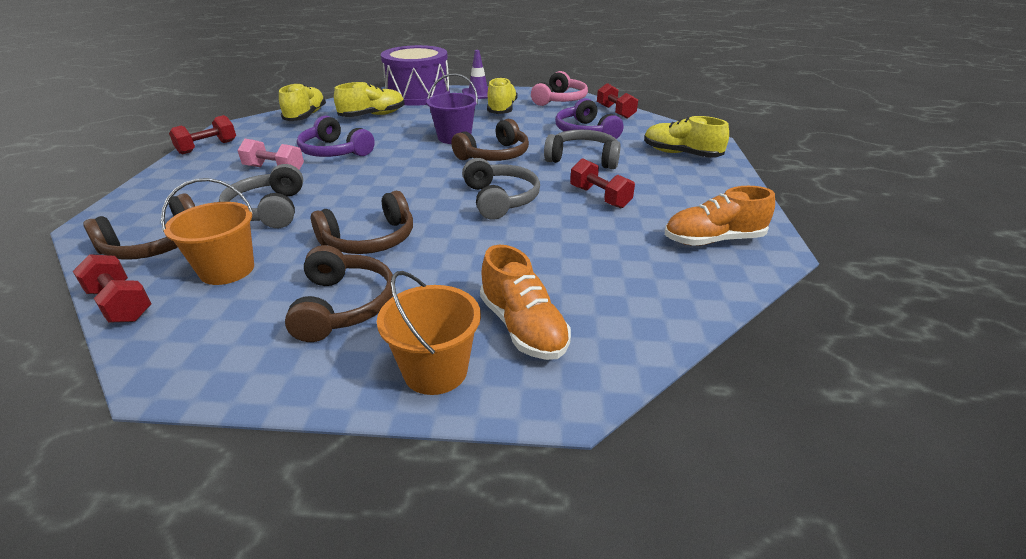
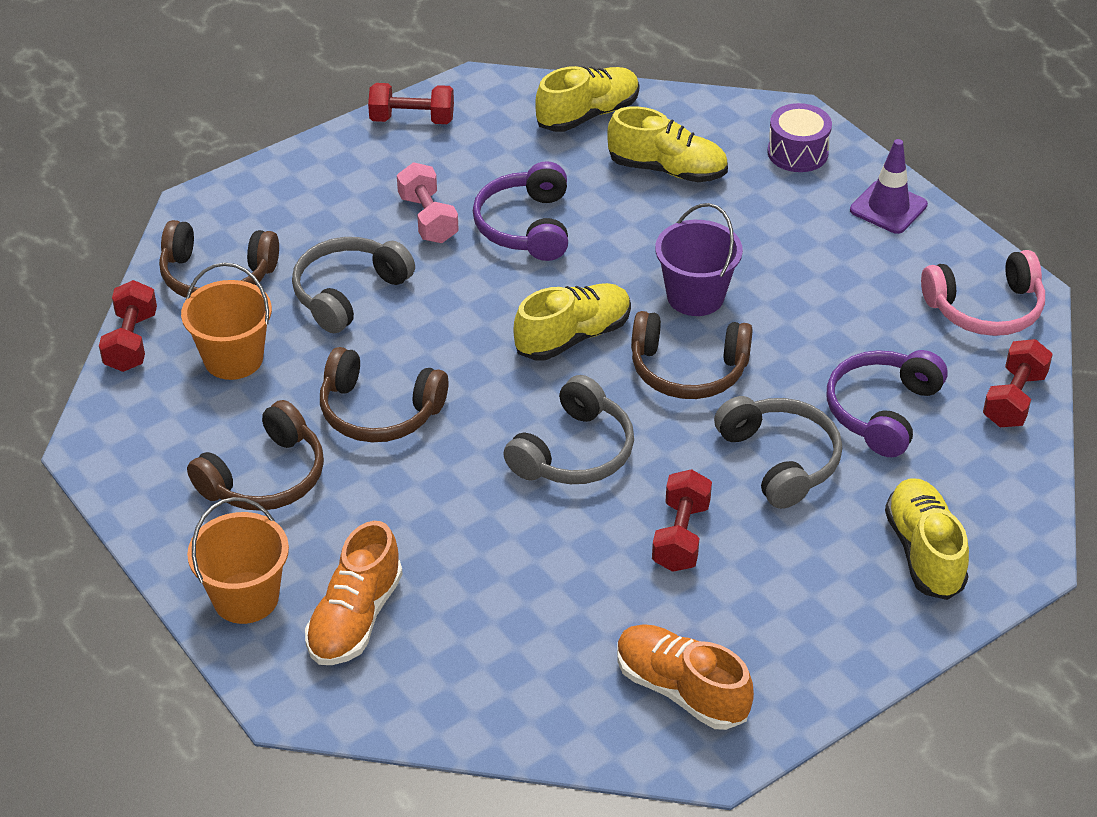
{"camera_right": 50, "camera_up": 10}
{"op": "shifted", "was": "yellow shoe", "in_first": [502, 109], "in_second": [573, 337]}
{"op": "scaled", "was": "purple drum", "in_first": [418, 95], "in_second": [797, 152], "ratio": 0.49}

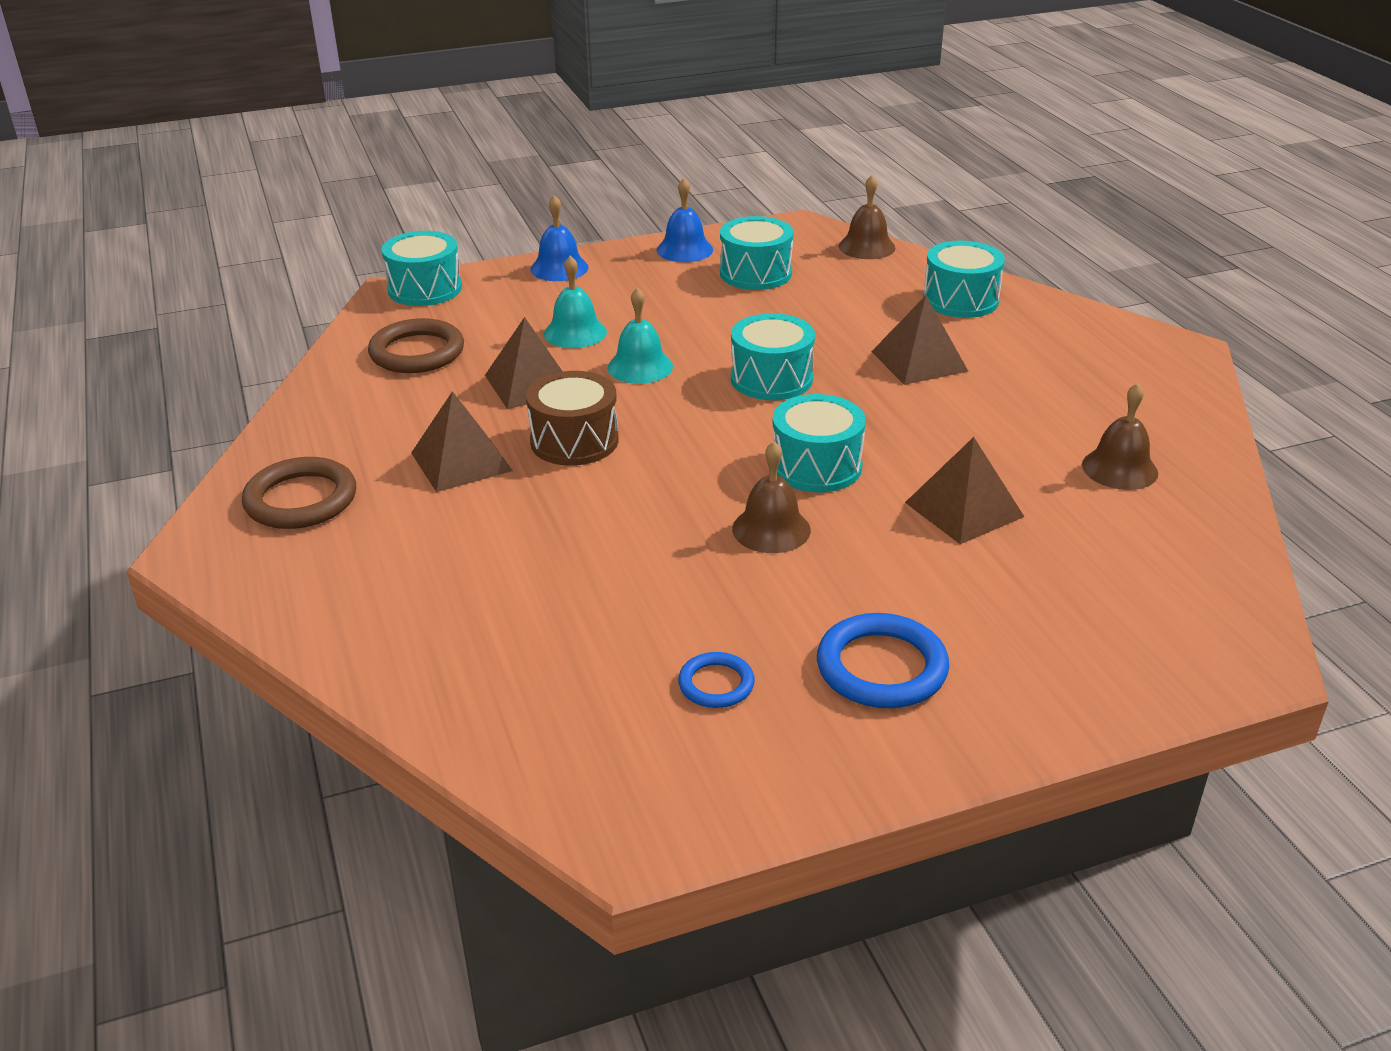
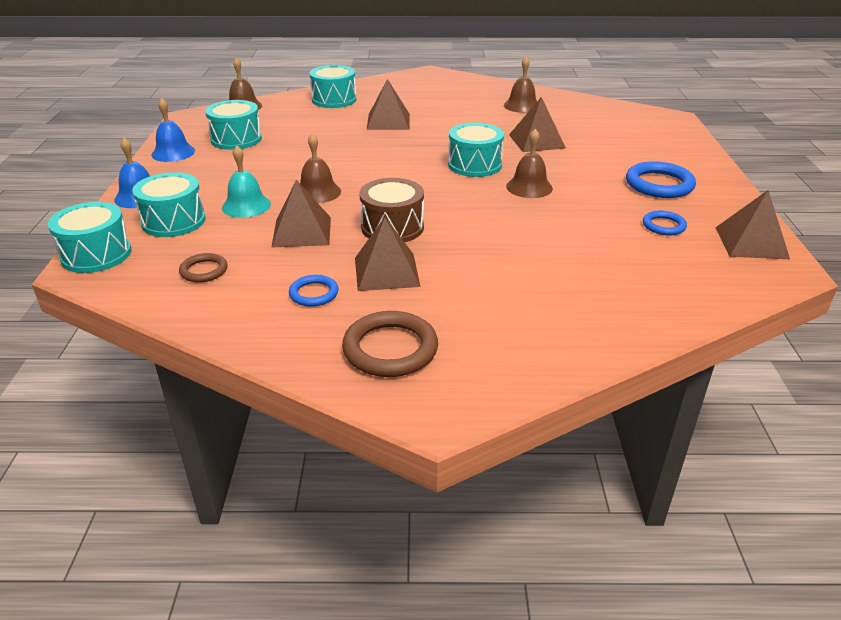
{"camera_right": -70, "camera_up": 0}
{"op": "new", "now": "blue ring", "in_second": [314, 293]}
{"op": "new", "now": "brown pyramid", "in_second": [751, 243]}
{"op": "shifted", "was": "turquoise drum", "in_first": [771, 379], "in_second": [173, 221]}
{"op": "repainted", "was": "turquoise bell", "now": "brown bell", "in_first": [640, 367], "in_second": [317, 192]}
{"op": "scaled", "was": "brown ring", "in_first": [417, 352], "in_second": [204, 271], "ratio": 0.57}

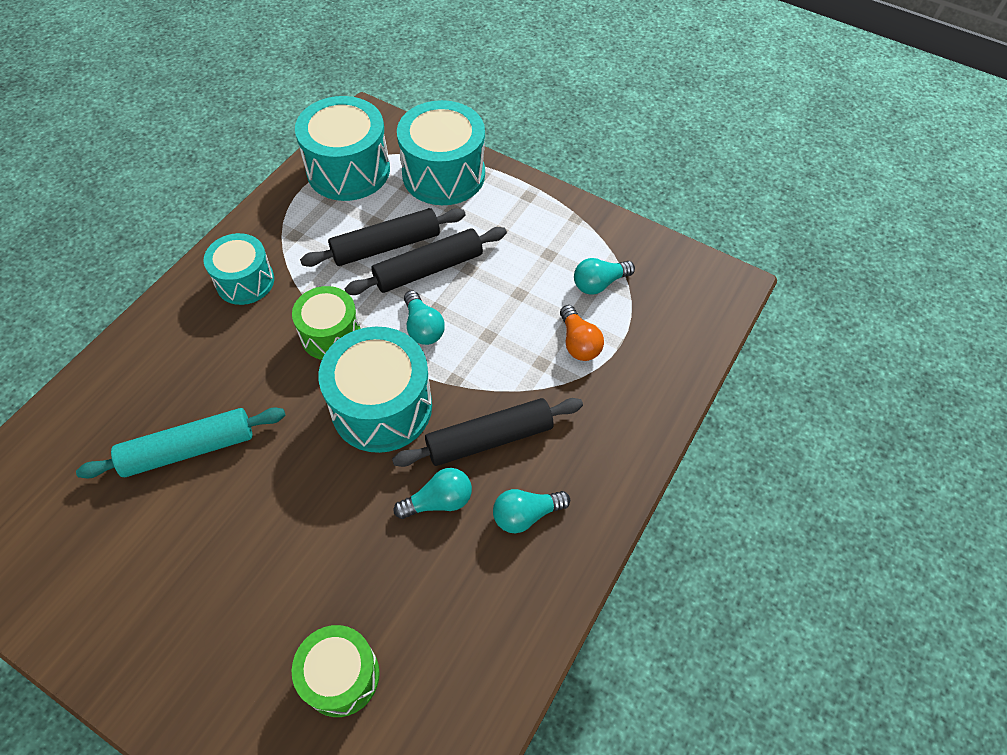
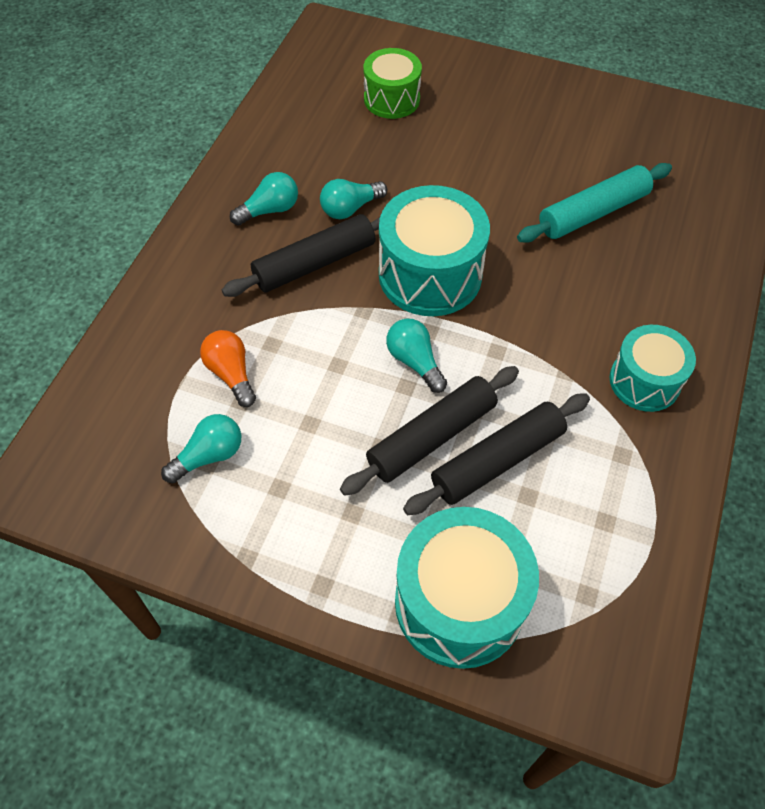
{"camera_right": 170, "camera_up": 0}
{"op": "gone", "was": "green drum", "in_first": [331, 335]}
{"op": "gone", "was": "turquoise drum", "in_first": [348, 170]}

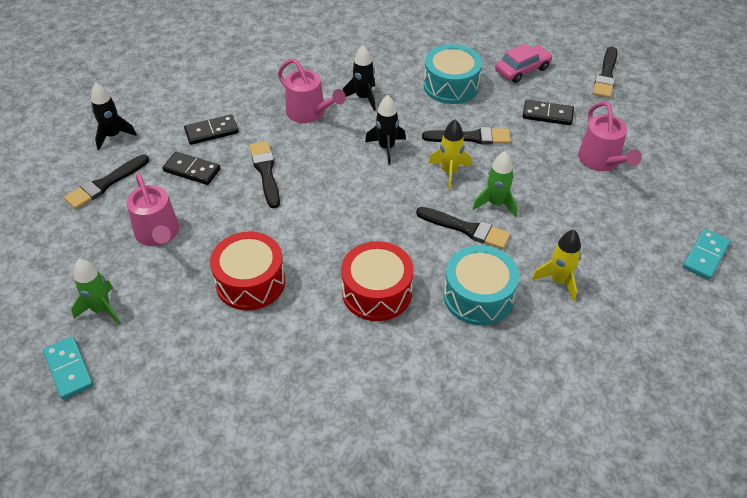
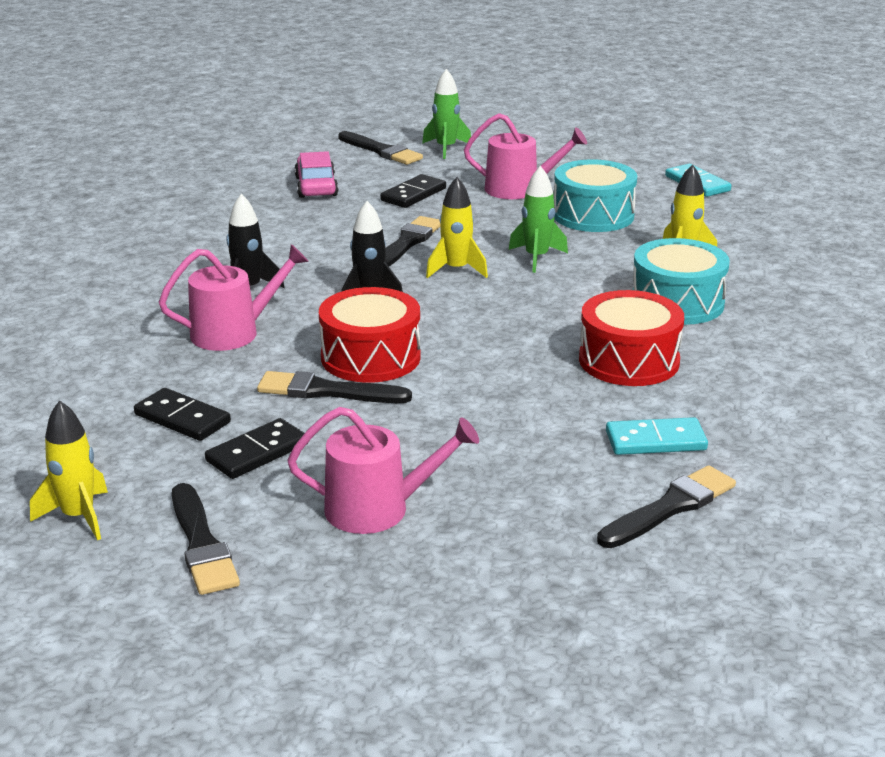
{"camera_right": -65, "camera_up": -20}
{"op": "shifted", "was": "turquoise domino", "in_first": [68, 369], "in_second": [655, 441]}
{"op": "shifted", "was": "green rocket", "in_first": [101, 309], "in_second": [446, 148]}
{"op": "shifted", "was": "red drum", "in_first": [250, 282], "in_second": [370, 357]}
{"op": "shifted", "was": "black brush", "in_first": [466, 229], "in_second": [670, 507]}
{"op": "shifted", "was": "turquoise drum", "in_first": [451, 86], "in_second": [593, 215]}
{"op": "repainted", "was": "black rocket", "now": "yellow rocket", "in_first": [113, 136], "in_second": [78, 517]}
{"op": "rotated", "was": "black domino", "in_first": [211, 131], "in_second": [182, 418], "clockwise": -60}

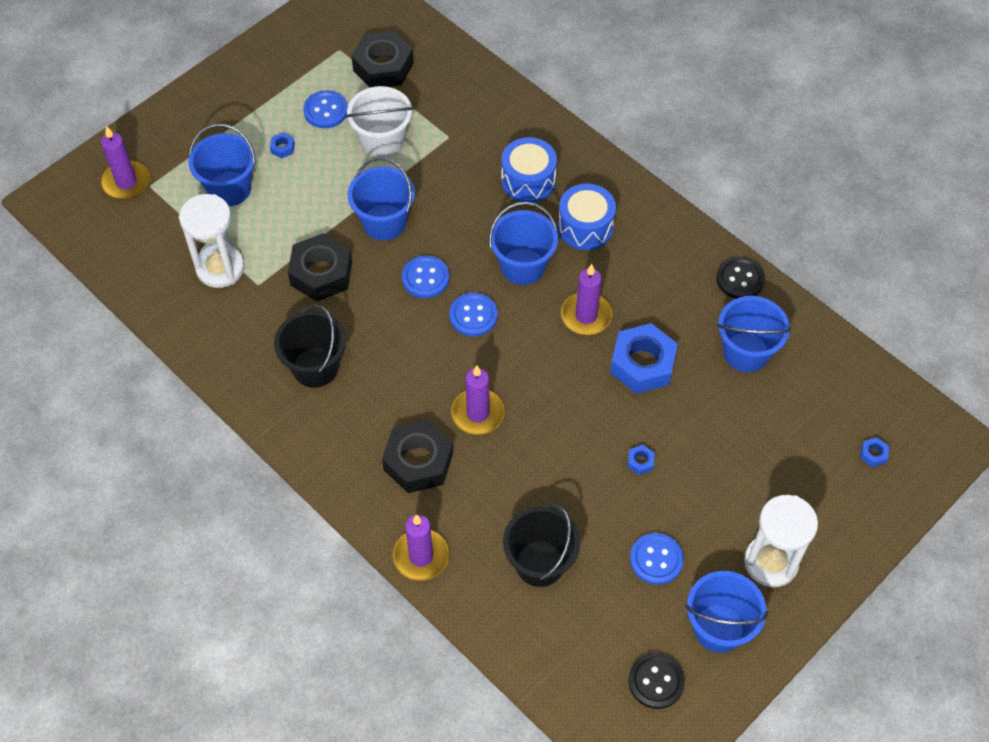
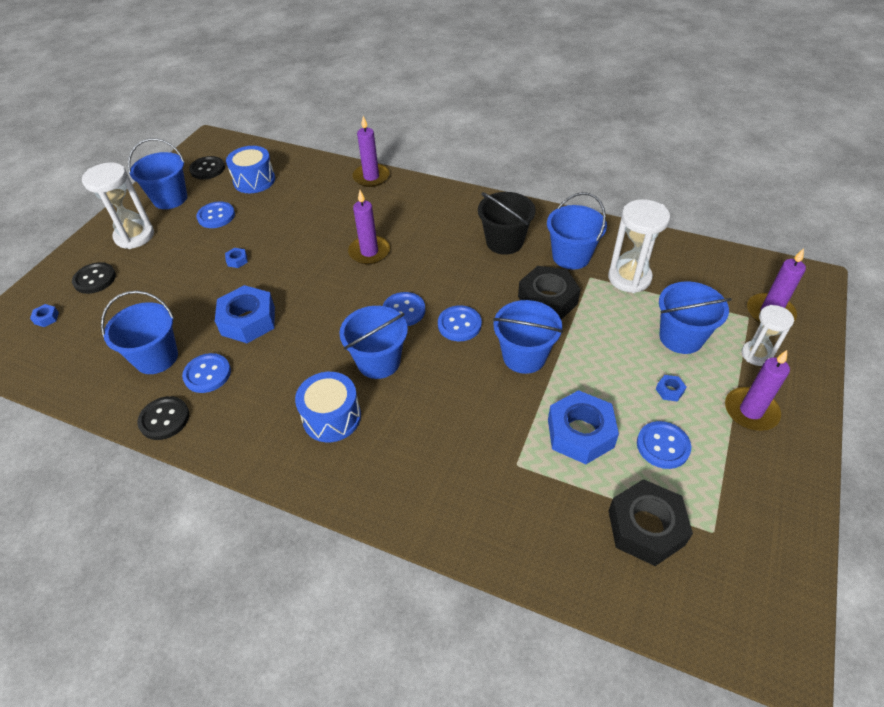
{"camera_right": 160, "camera_up": -10}
{"op": "gone", "was": "black nut", "in_first": [418, 461]}
{"op": "gone", "was": "black bucket", "in_first": [540, 563]}
{"op": "new", "now": "black button", "in_second": [95, 279]}
{"op": "new", "now": "blue button", "in_second": [207, 374]}
{"op": "new", "now": "blue bucket", "in_second": [571, 256]}
{"op": "new", "now": "white hourglass", "in_second": [756, 354]}
{"op": "shifted", "was": "blue drum", "in_first": [528, 181], "in_second": [254, 180]}
{"op": "shifted", "was": "purple candle", "in_first": [586, 316], "in_second": [750, 411]}
{"op": "swapped", "was": "white bucket", "now": "blue nut", "in_first": [382, 141], "in_second": [580, 433]}

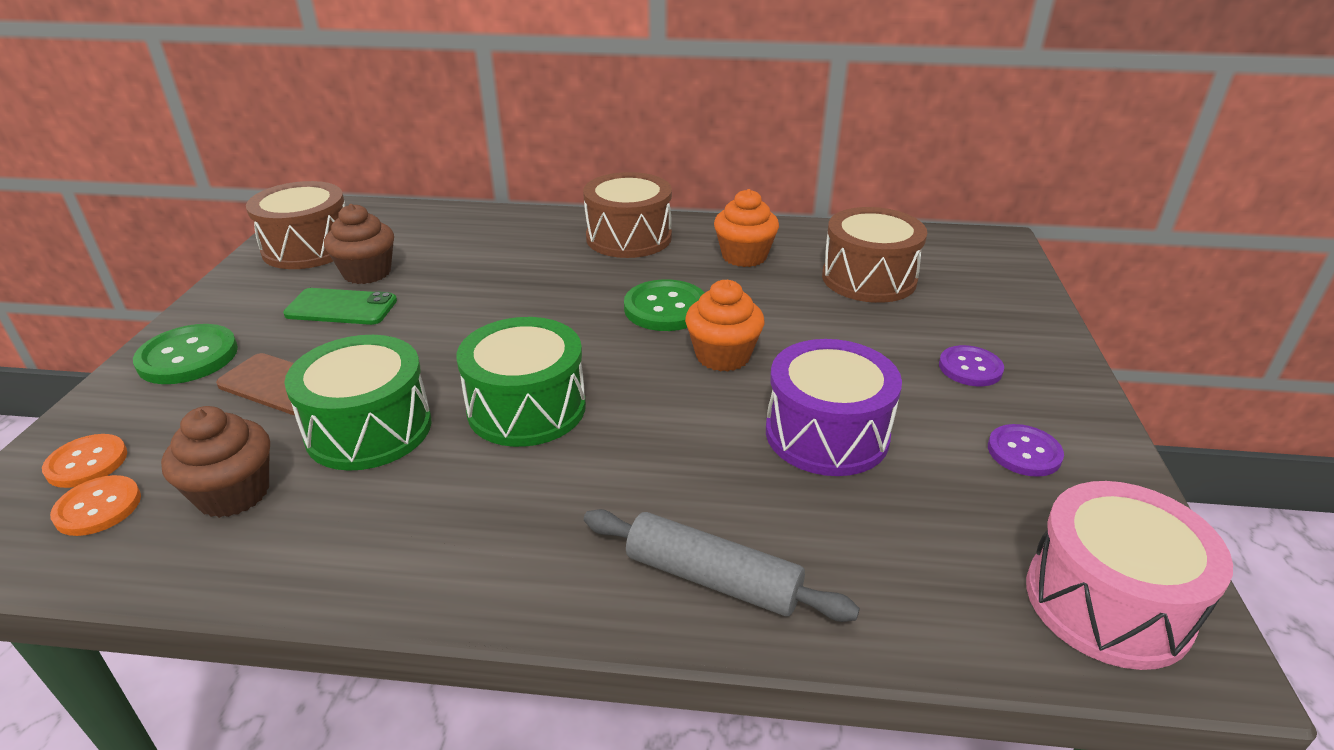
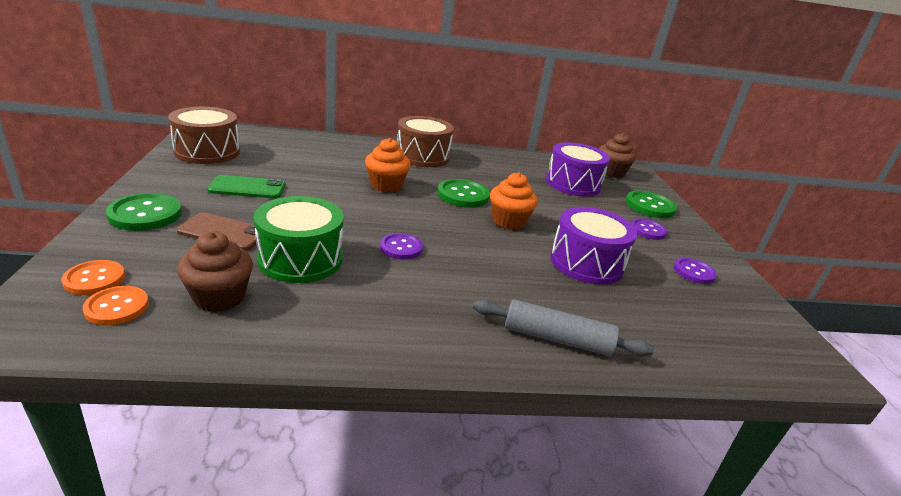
{"camera_right": -15, "camera_up": -5}
{"op": "gone", "was": "pink drum", "in_first": [1107, 602]}
{"op": "new", "now": "green button", "in_second": [650, 206]}
{"op": "shifted", "was": "brown cupcake", "in_first": [367, 273], "in_second": [611, 172]}
{"op": "shifted", "was": "orange cupcake", "in_first": [744, 256], "in_second": [386, 185]}
{"op": "swapped", "was": "green drum", "now": "purple button", "in_first": [526, 408], "in_second": [401, 248]}
{"op": "repainted", "was": "brown drum", "now": "purple drum", "in_first": [869, 278], "in_second": [573, 184]}

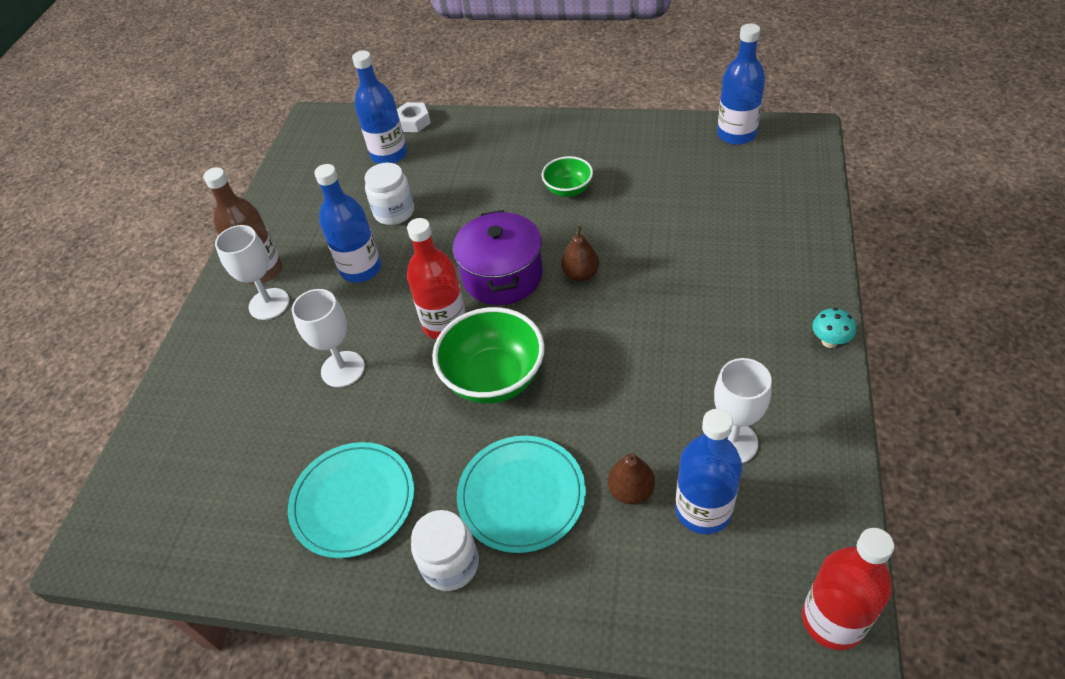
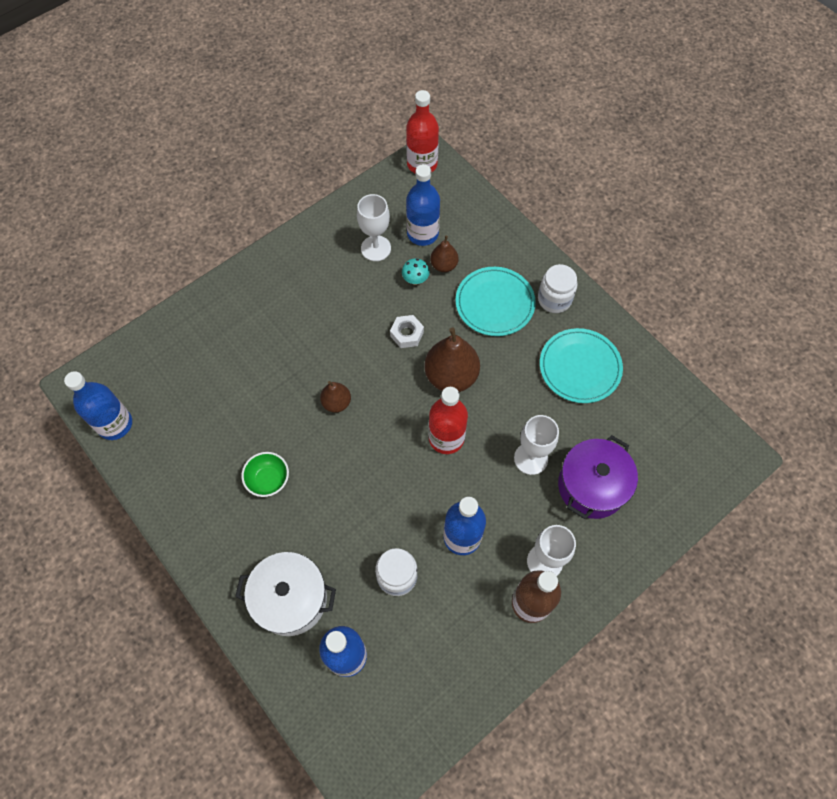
{"camera_right": -145, "camera_up": 15}
{"op": "new", "now": "white pot", "in_second": [291, 599]}
{"op": "shifted", "was": "white nut", "in_first": [413, 122], "in_second": [407, 334]}
{"op": "shifted", "was": "purple pot", "in_first": [502, 276], "in_second": [591, 486]}
{"op": "shifted", "was": "turquoise mushroom", "in_first": [829, 341], "in_second": [415, 280]}
{"op": "swapped", "was": "green bowl", "now": "brown pear", "in_first": [494, 378], "in_second": [451, 376]}

